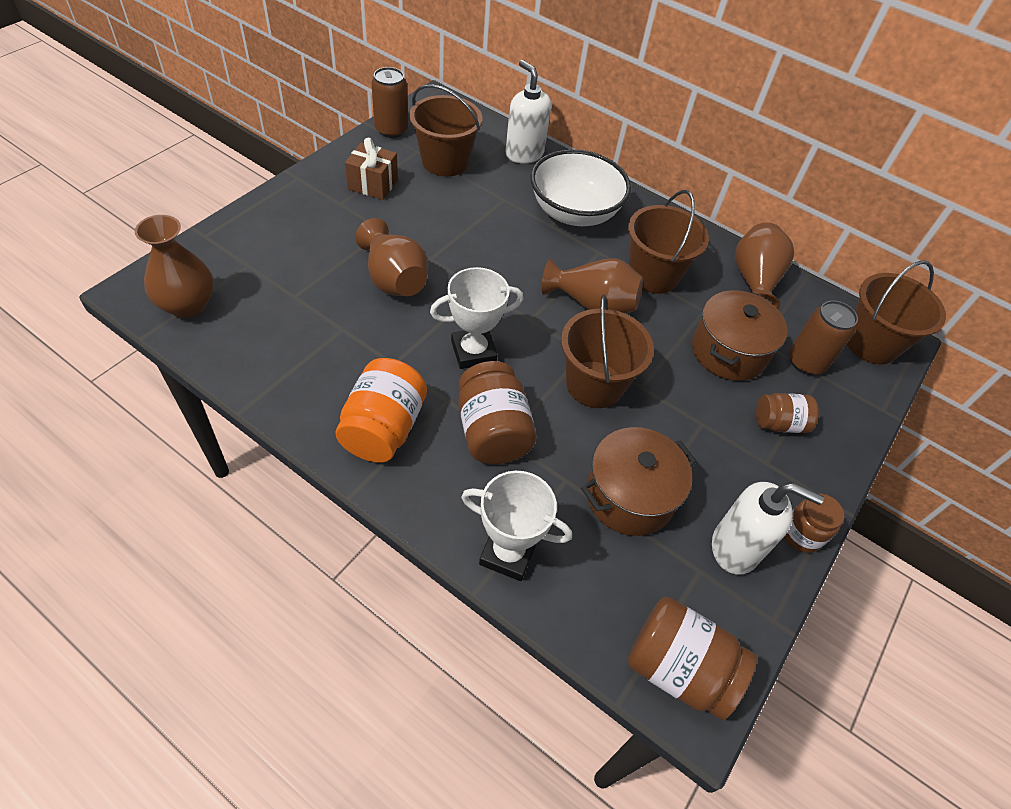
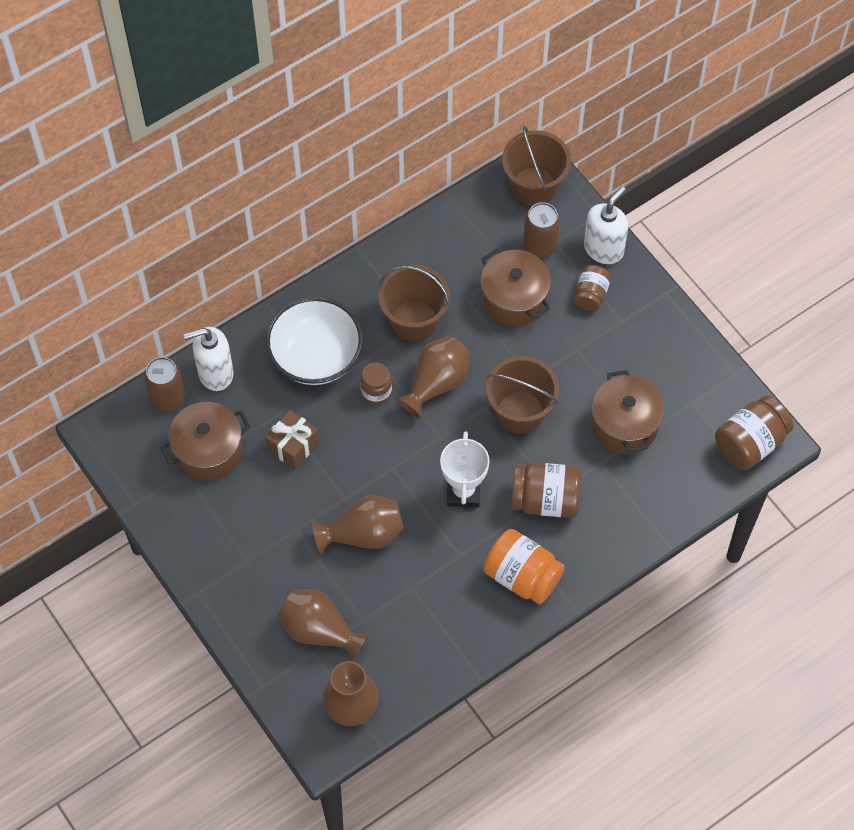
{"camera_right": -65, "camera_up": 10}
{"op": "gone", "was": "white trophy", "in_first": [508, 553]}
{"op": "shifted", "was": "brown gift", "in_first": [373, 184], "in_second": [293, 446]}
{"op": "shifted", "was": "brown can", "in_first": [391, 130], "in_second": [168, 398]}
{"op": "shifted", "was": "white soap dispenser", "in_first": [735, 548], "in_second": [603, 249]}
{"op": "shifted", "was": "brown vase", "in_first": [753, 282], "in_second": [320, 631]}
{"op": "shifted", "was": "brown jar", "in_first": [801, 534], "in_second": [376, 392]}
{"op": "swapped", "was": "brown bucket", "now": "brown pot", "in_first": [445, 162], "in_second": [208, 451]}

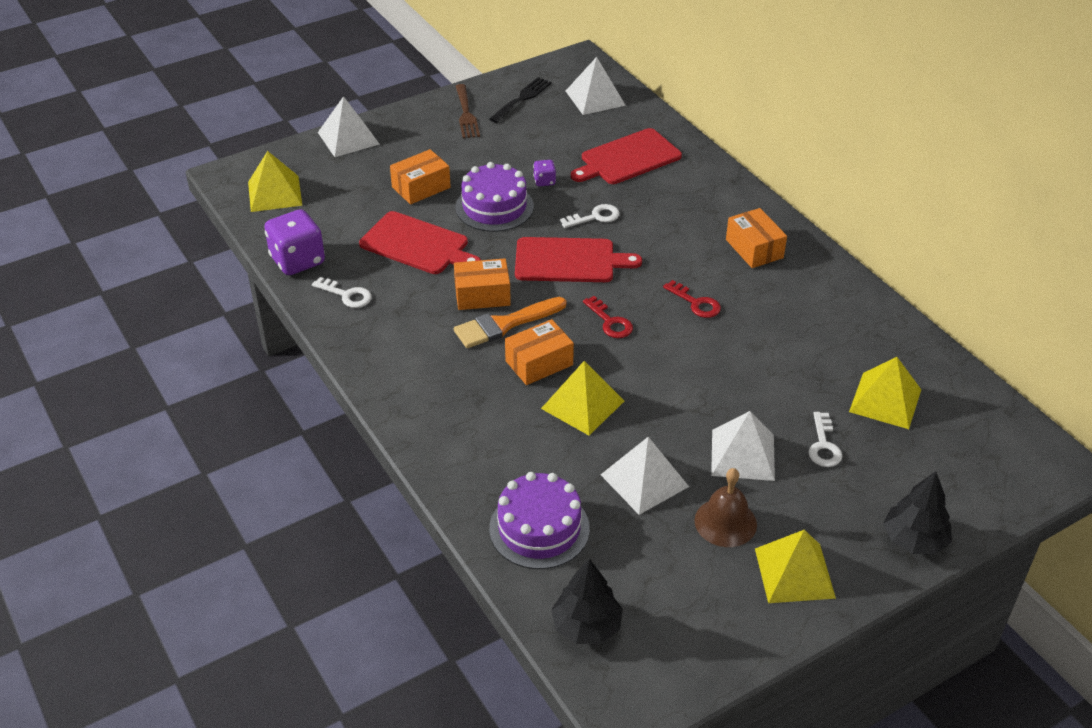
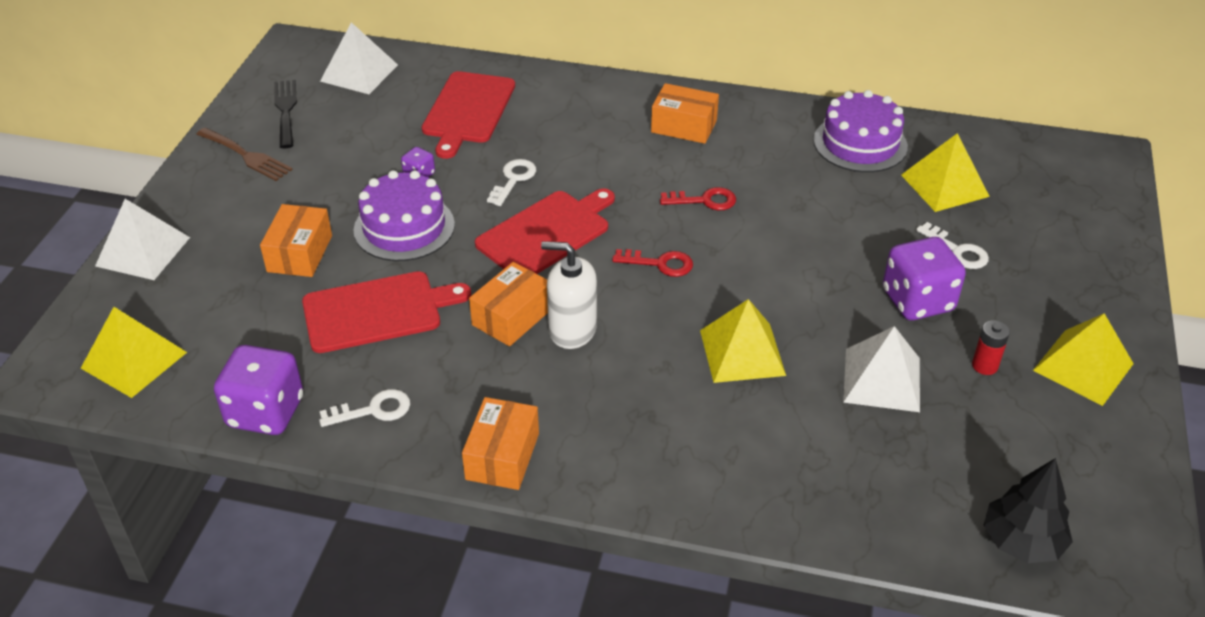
{"camera_right": -45, "camera_up": 0}
{"op": "gone", "was": "black tree", "in_first": [914, 540]}
{"op": "shifted", "was": "purple cake", "in_first": [539, 528], "in_second": [860, 143]}
{"op": "shifted", "was": "orange box", "in_first": [539, 363], "in_second": [502, 456]}
{"op": "swapped", "was": "orange brush", "now": "white soap dispenser", "in_first": [504, 324], "in_second": [572, 330]}
{"op": "swapped", "was": "brown bell", "now": "red battery", "in_first": [725, 522], "in_second": [984, 366]}
{"op": "swapped", "was": "white pyramid", "now": "purple dice", "in_first": [743, 455], "in_second": [917, 301]}

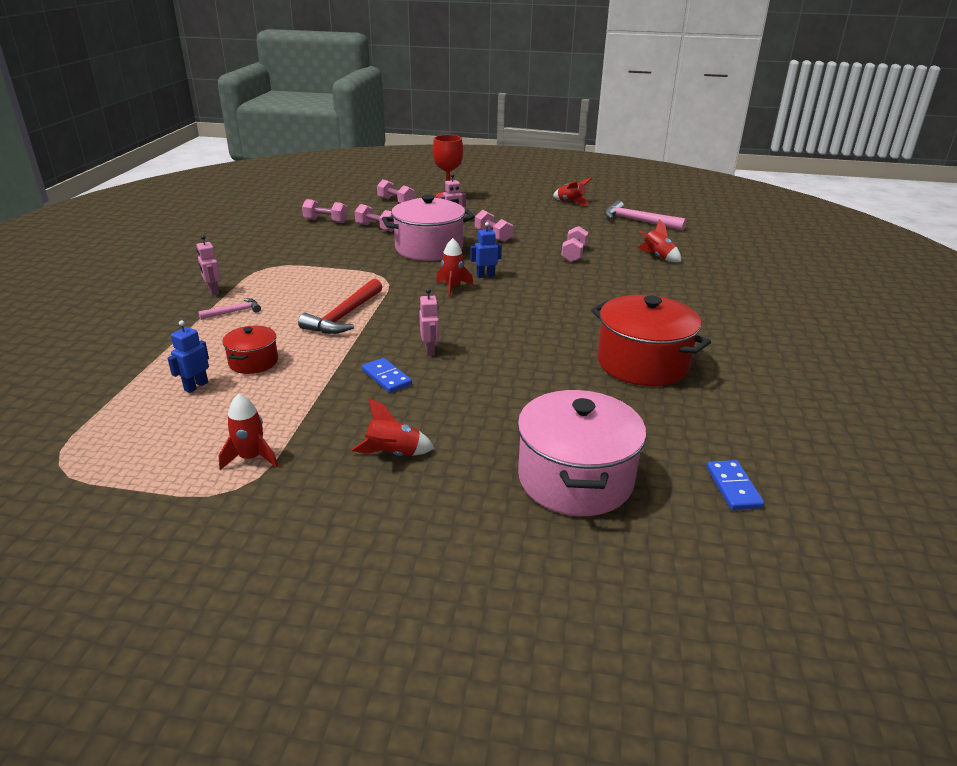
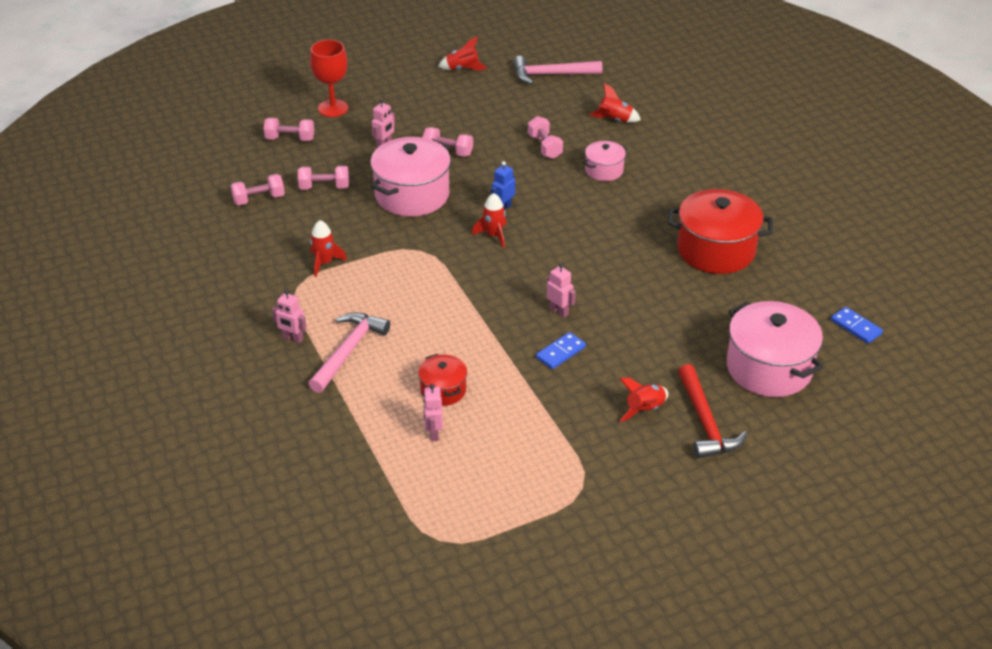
{"camera_right": -35, "camera_up": 10}
{"op": "new", "now": "pink pot", "in_second": [604, 170]}
{"op": "shifted", "was": "red rocket", "in_first": [251, 458], "in_second": [324, 263]}
{"op": "shifted", "was": "red hammer", "in_first": [344, 316], "in_second": [705, 422]}
{"op": "repainted", "was": "blue robot", "now": "pink robot", "in_first": [196, 386], "in_second": [433, 433]}
{"op": "rotated", "was": "blue domino", "in_first": [386, 377], "in_second": [560, 352], "clockwise": -60}
{"op": "scaled", "was": "pink hammer", "in_first": [234, 312], "in_second": [348, 351], "ratio": 1.87}

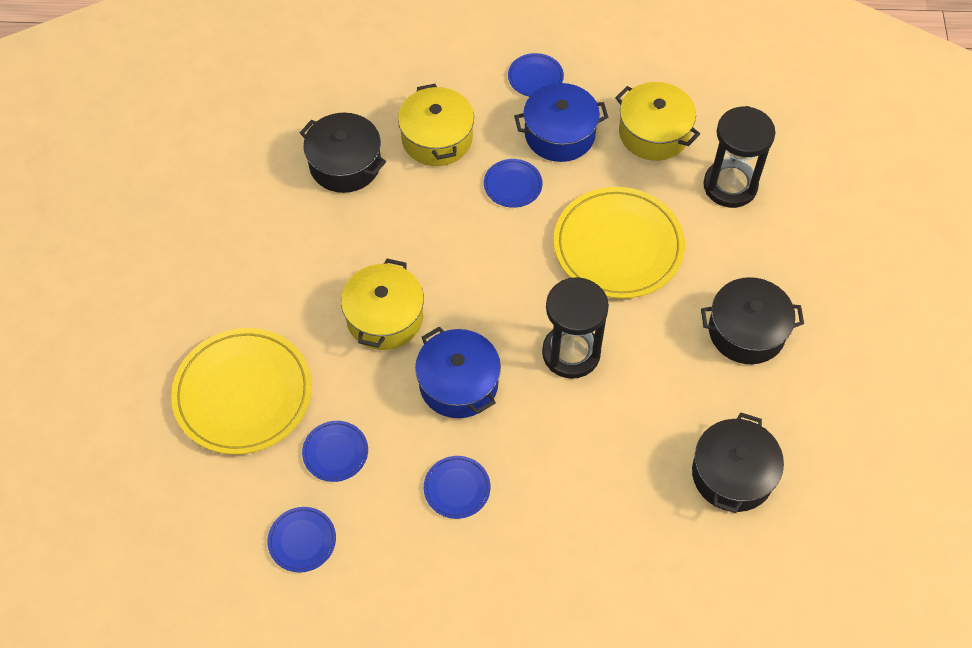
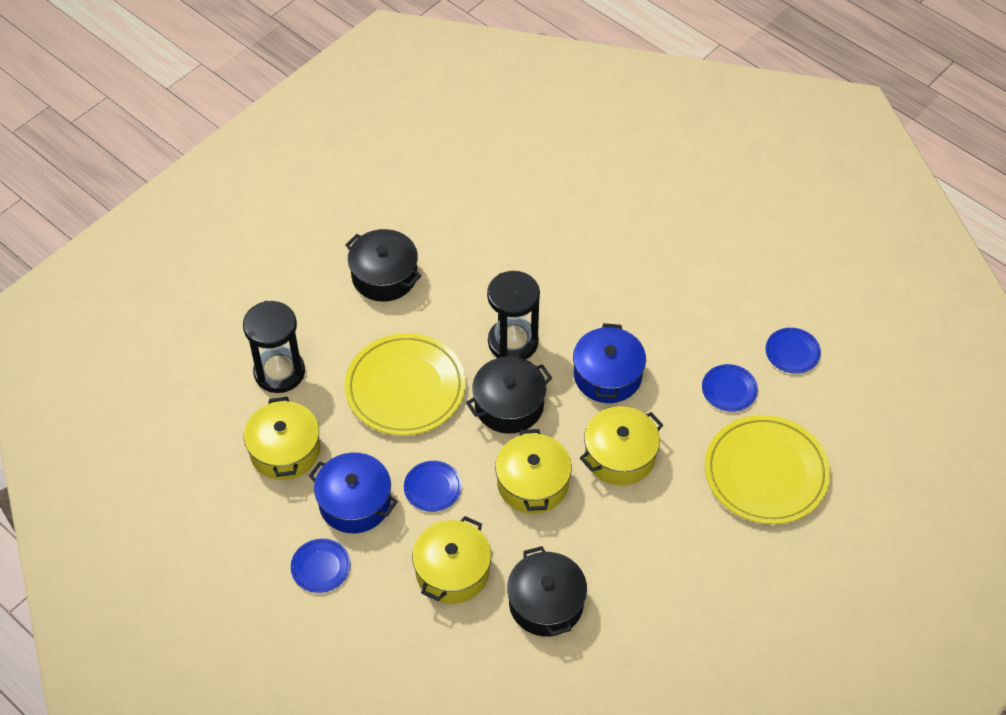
{"camera_right": -140, "camera_up": -5}
{"op": "gone", "was": "blue plate", "in_first": [457, 488]}
{"op": "new", "now": "yellow pot", "in_second": [532, 483]}
{"op": "shifted", "was": "black pot", "in_first": [732, 474], "in_second": [509, 405]}

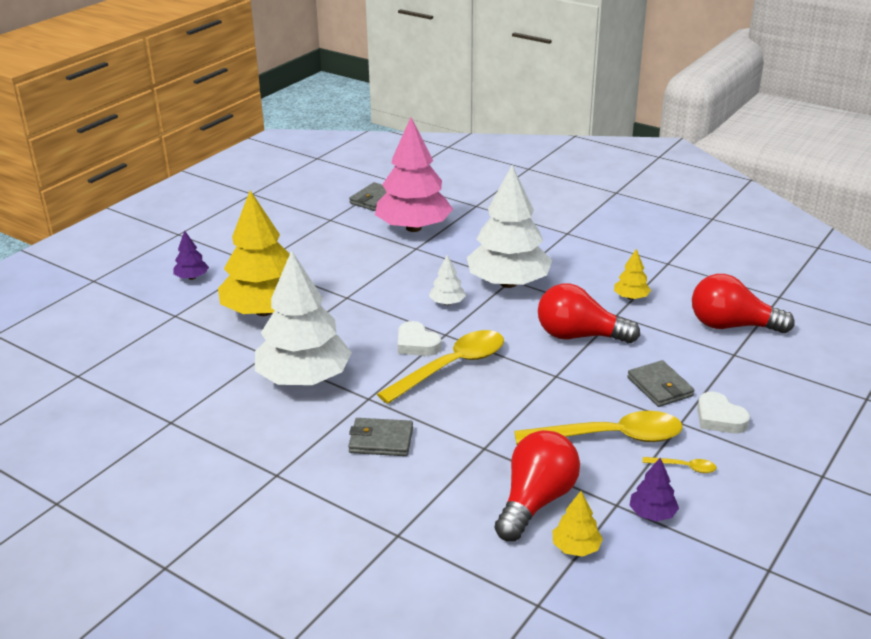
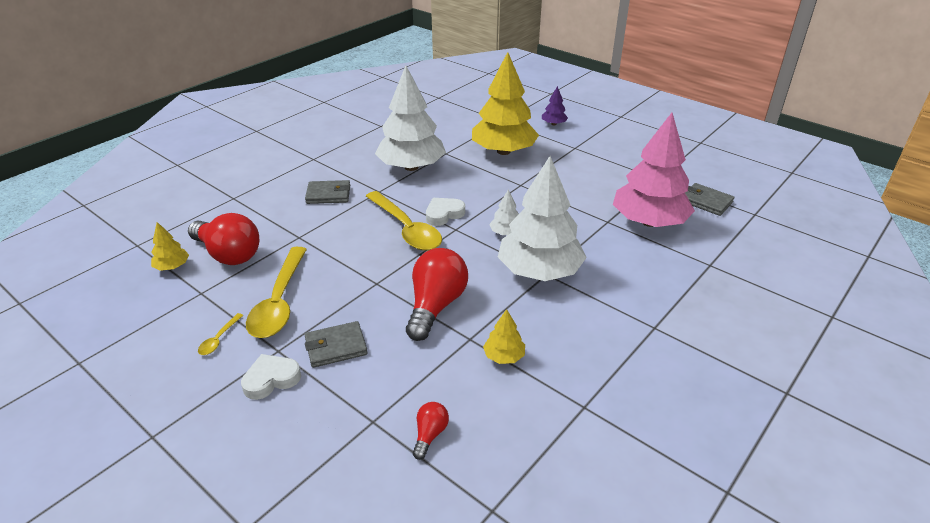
{"camera_right": 95, "camera_up": 5}
{"op": "gone", "was": "purple tree", "in_first": [652, 513]}
{"op": "rotated", "was": "grey wallet", "in_first": [381, 440], "in_second": [328, 195], "clockwise": 75}
{"op": "scaled", "was": "red light bulb", "in_first": [731, 326], "in_second": [430, 435], "ratio": 0.47}

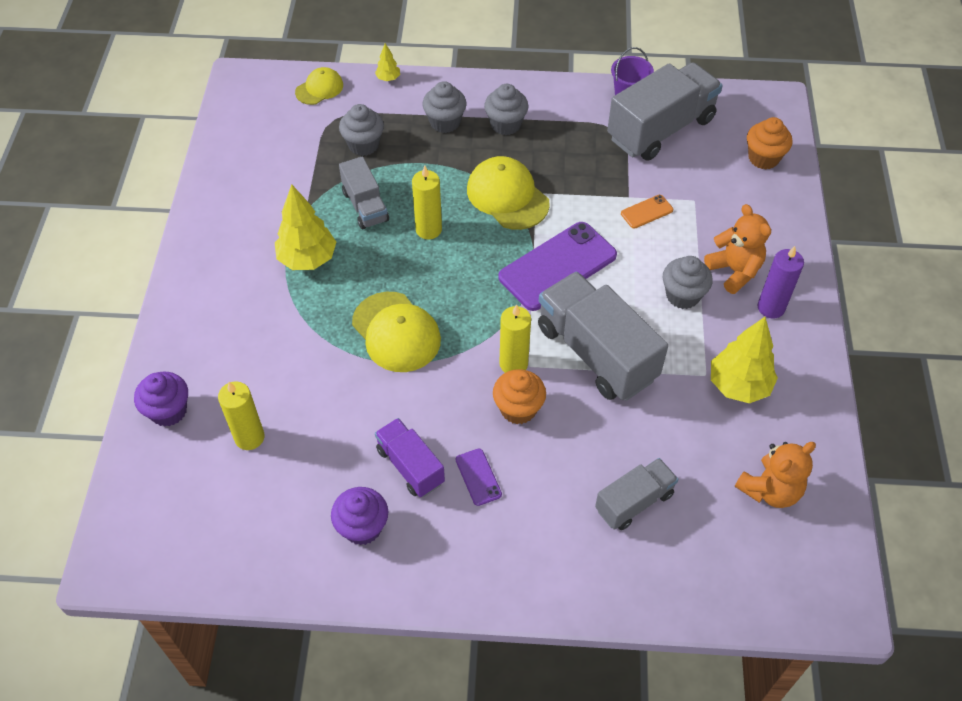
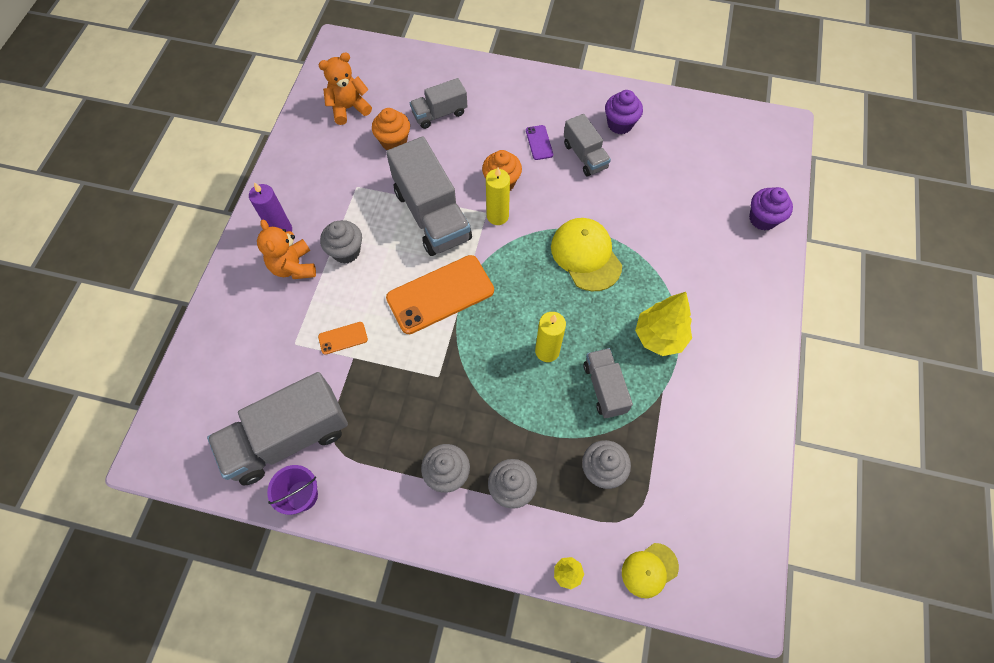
{"camera_right": -170, "camera_up": 10}
{"op": "gone", "was": "yellow candle", "in_first": [249, 437]}
{"op": "gone", "was": "yellow cap", "in_first": [507, 196]}
{"op": "gone", "was": "yellow tree", "in_first": [738, 385]}
{"op": "shifted", "was": "orange cupcake", "in_first": [763, 158], "in_second": [394, 141]}
{"op": "repainted", "was": "purple truck", "now": "grey truck", "in_first": [410, 466], "in_second": [585, 156]}
{"op": "repainted", "was": "purple phone", "now": "orange phone", "in_first": [557, 266], "in_second": [440, 294]}

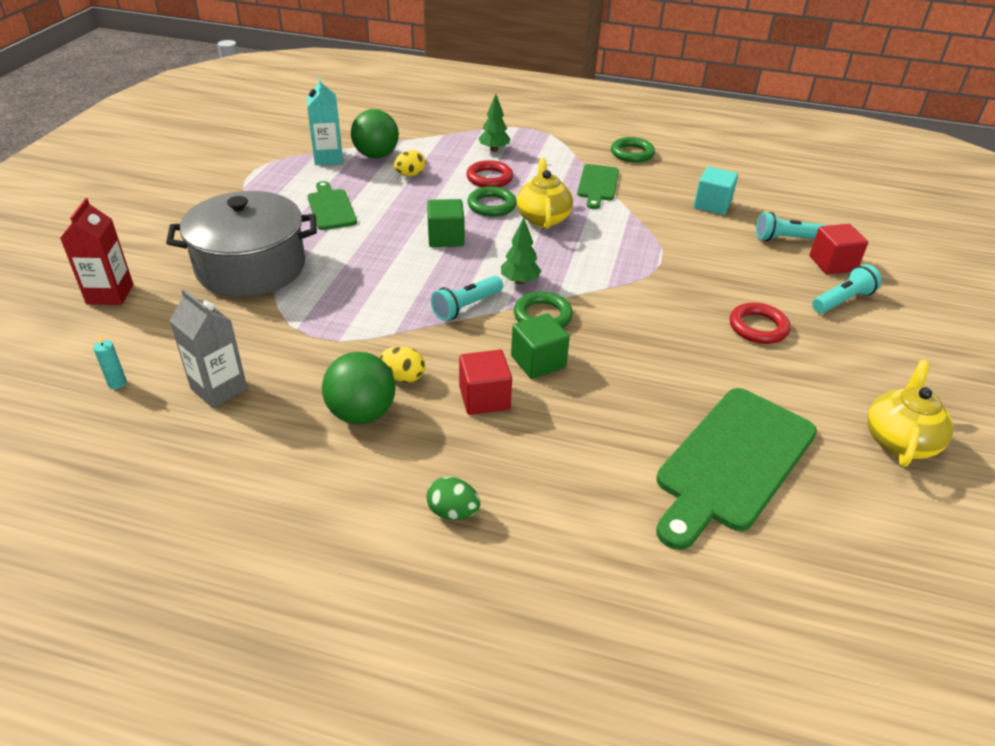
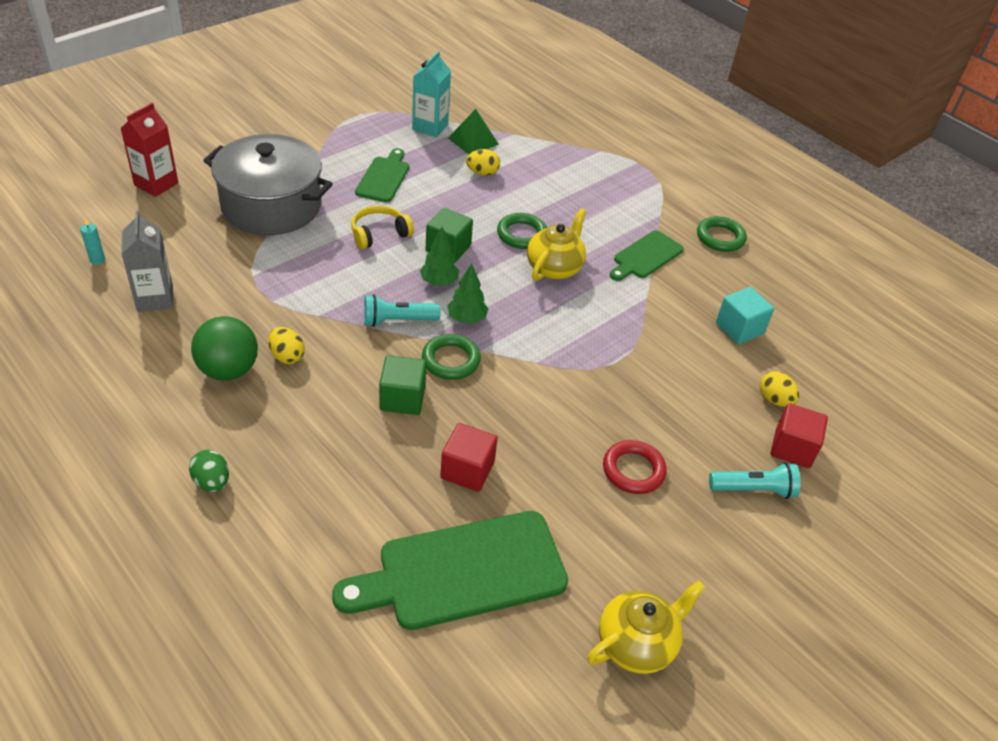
{"camera_right": 30, "camera_up": 5}
{"op": "gone", "was": "red ring", "in_first": [489, 178]}
{"op": "new", "now": "yellow headphones", "in_second": [379, 234]}
{"op": "shifted", "was": "red cube", "in_first": [484, 398], "in_second": [467, 470]}
{"op": "shifted", "was": "green tree", "in_first": [494, 149], "in_second": [439, 282]}
{"op": "swapped", "was": "green ball", "now": "green pyramid", "in_first": [376, 155], "in_second": [473, 141]}
{"op": "swapped", "was": "turquoise flashlight", "now": "yellow egg", "in_first": [786, 239], "in_second": [774, 400]}

